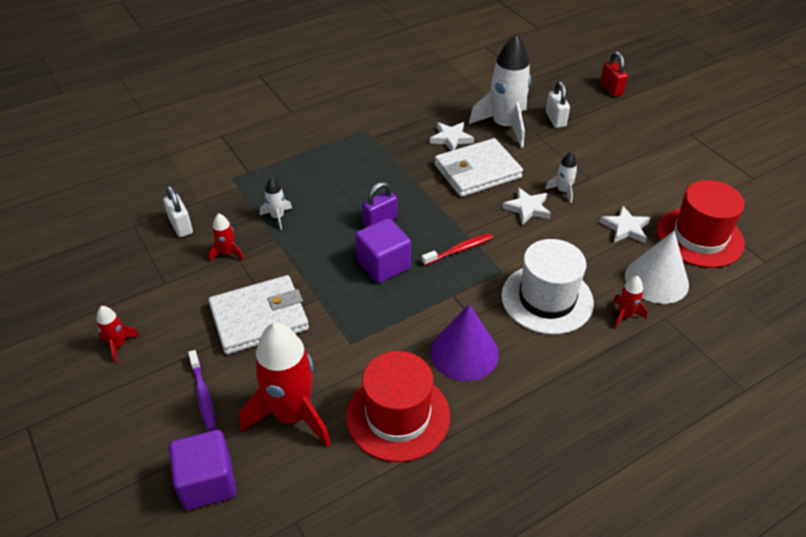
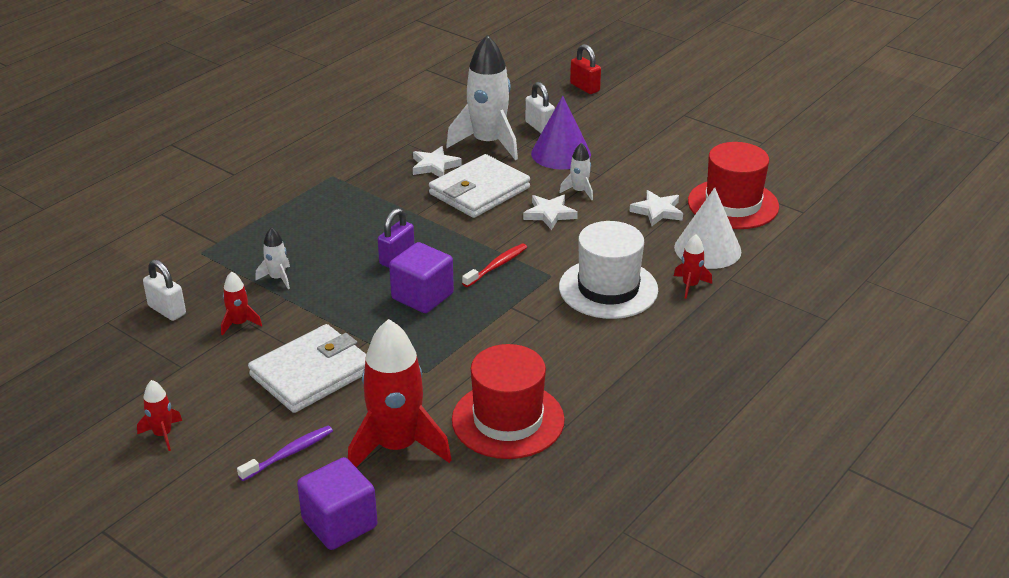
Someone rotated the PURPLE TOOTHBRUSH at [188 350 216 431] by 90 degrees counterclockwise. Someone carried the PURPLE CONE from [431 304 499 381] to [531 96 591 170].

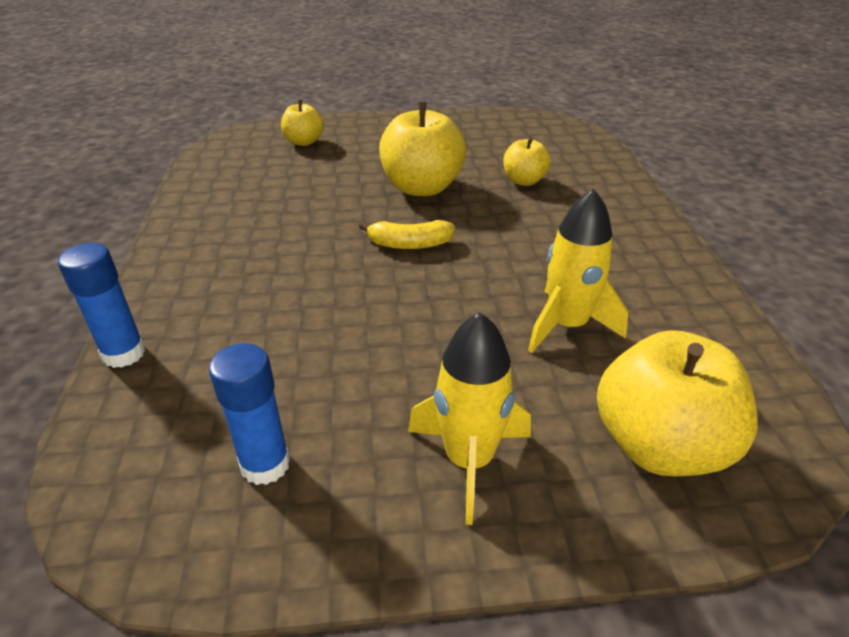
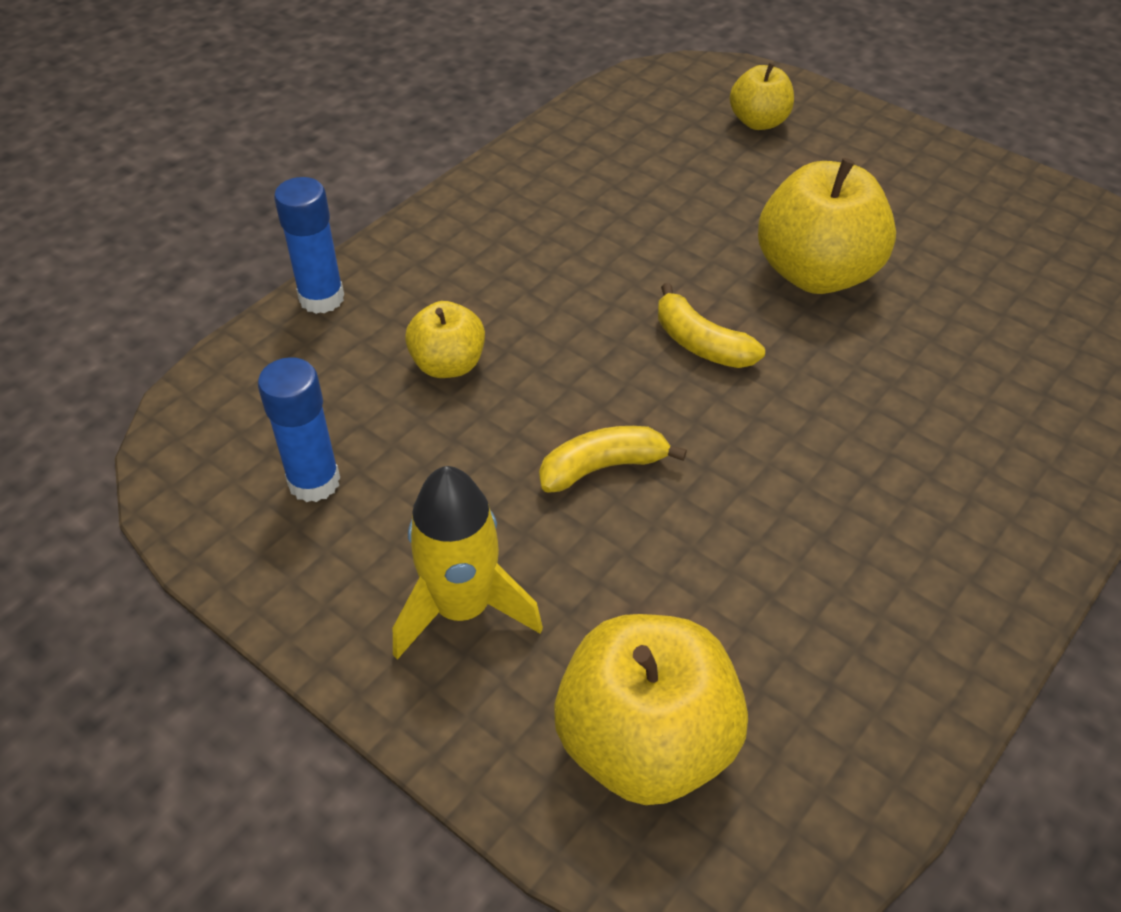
Someone carried the YELLOW APPLE from [503 137 551 186] to [405 301 485 378]. Someone put down the YELLOW BANANA at [539 426 687 493]. Someone took away the YELLOW ROCKET at [528 188 629 353].

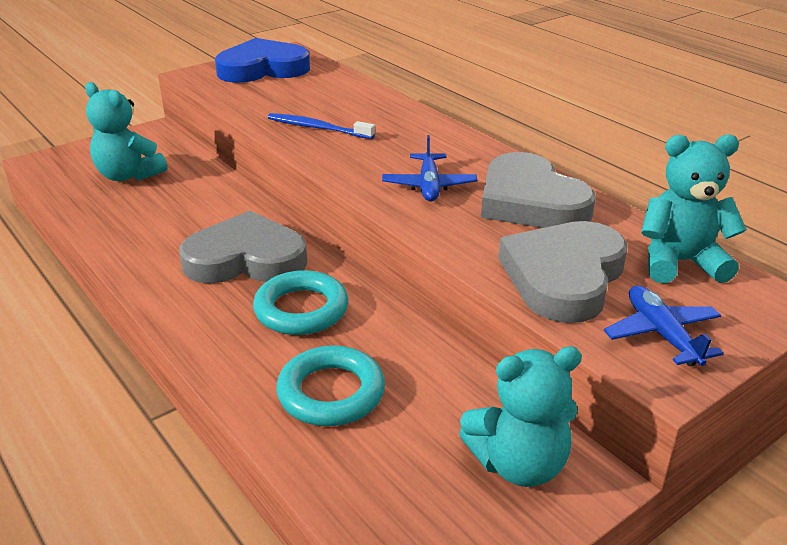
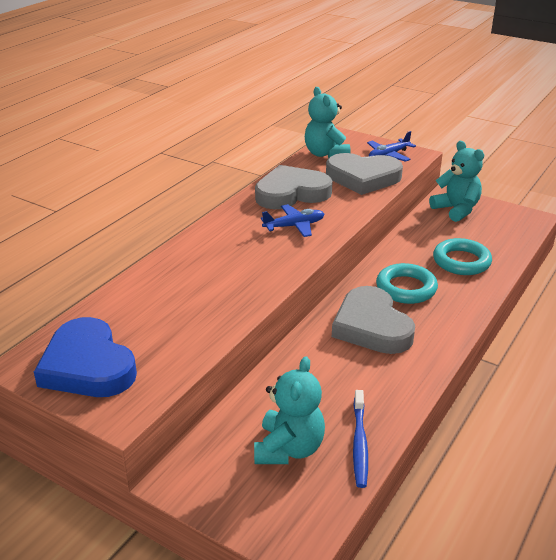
Someone rotated the GREY HEART at [481 152 596 228] by 150 degrees counterclockwise. Someone carried the BLUE TOOTHBRUSH from [268 113 375 139] to [353 390 368 488].

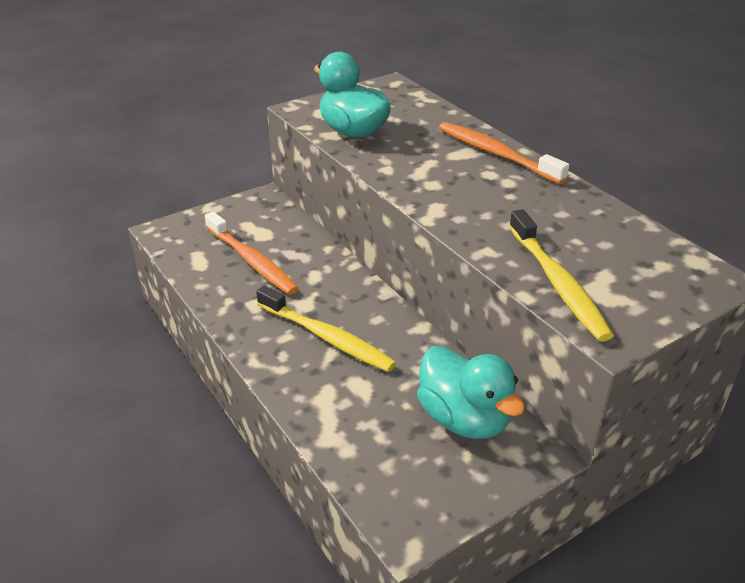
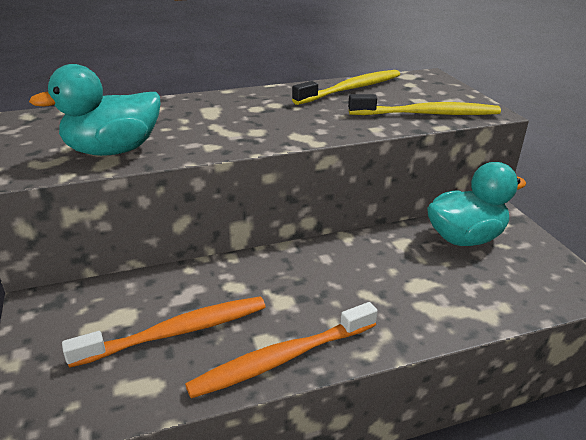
Someone carried the ORANGE TOOTHBRUSH from [439 122 569 184] to [185 302 378 399]. Someone carried the YELLOW TOOTHBRUSH from [256 285 396 372] to [292 70 400 105].

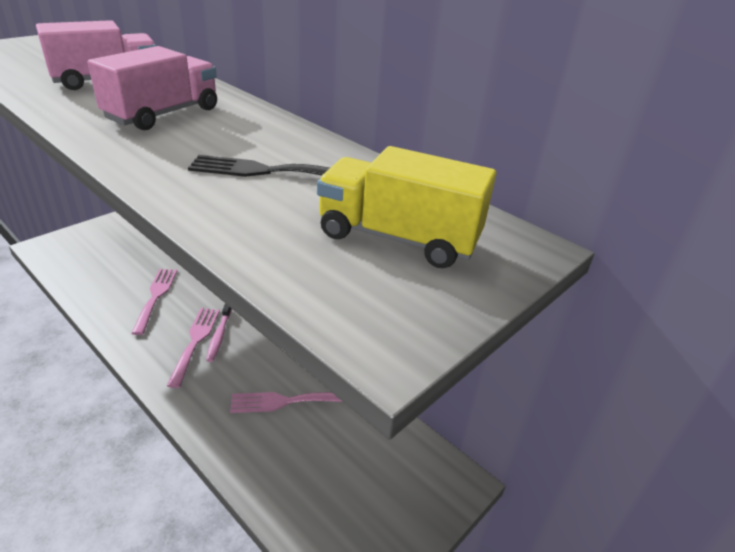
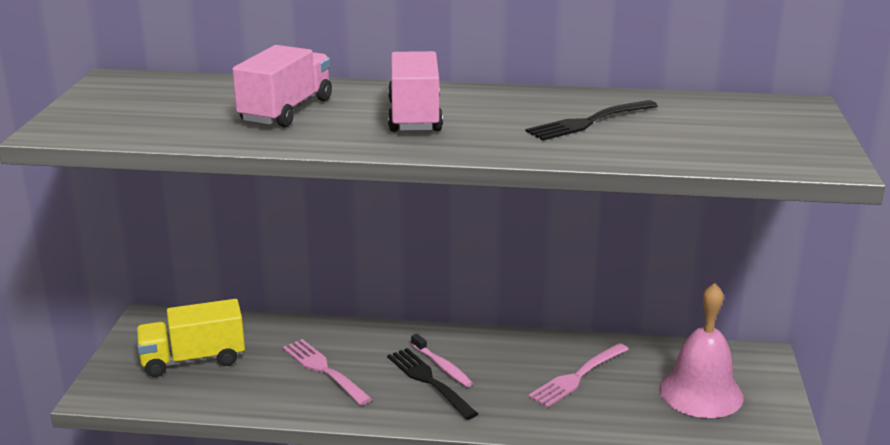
Someone carried the YELLOW TRUCK from [317 146 496 268] to [136 299 245 377]. Someone repainted the PINK FORK at [167 308 220 388], which became the BLACK FORK at [387 348 478 420]. Someone put down the PINK BELL at [659 283 744 418].

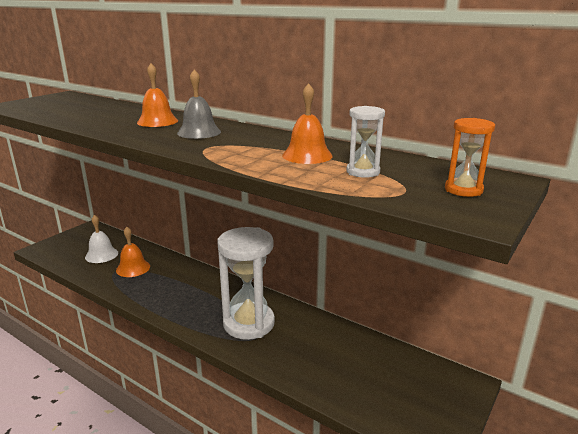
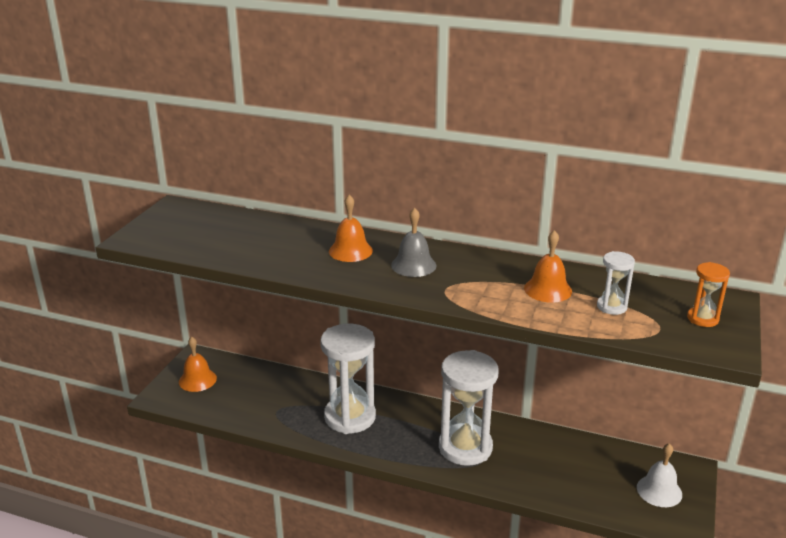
Someone carried the ORANGE BELL from [116 227 150 277] to [179 336 217 392]. Someone put down the WHITE HOURGLASS at [320 324 376 434]. Someone carried the WHITE BELL from [85 215 118 263] to [637 443 682 507].

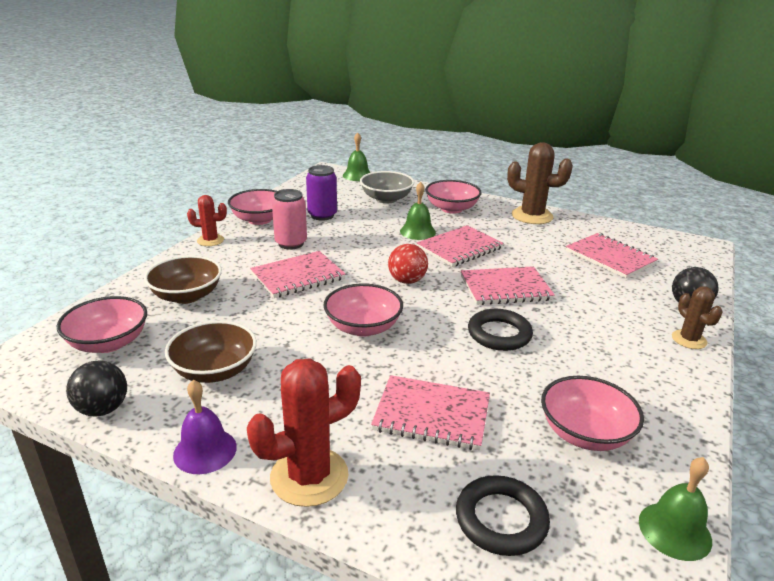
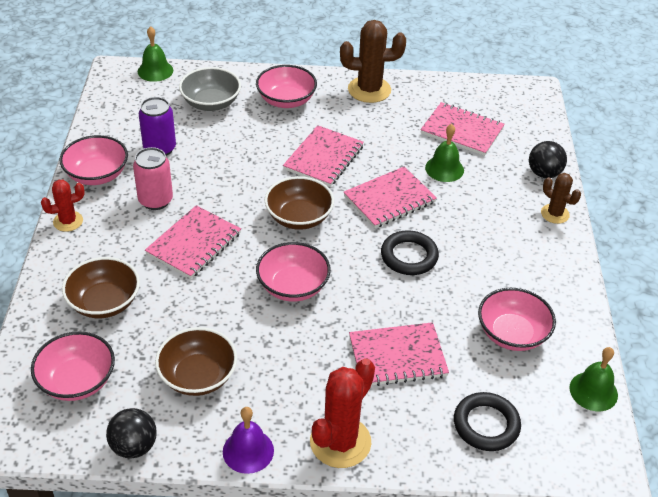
Someone swapped the RED BALL at [388 244 428 284] for the BROWN BOWL at [265 176 334 230]. Someone carried the GREEN BELL from [400 182 436 240] to [425 124 464 182].

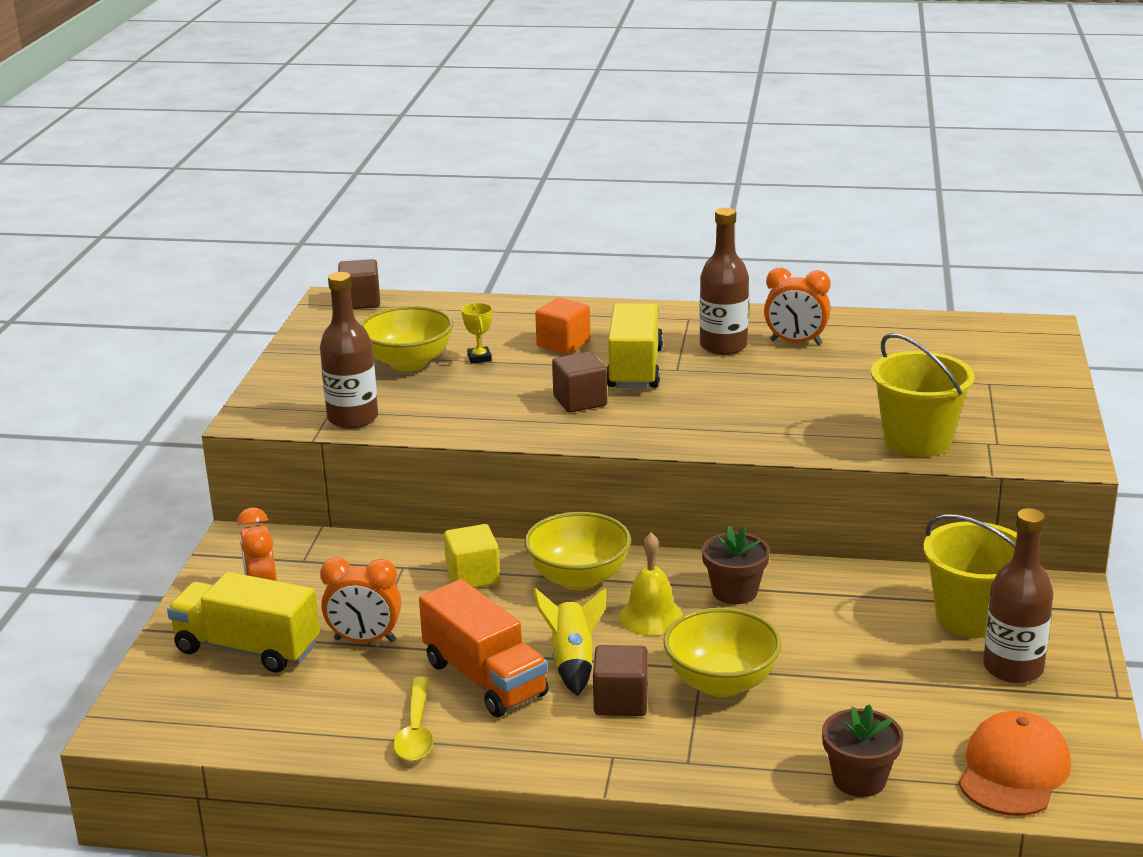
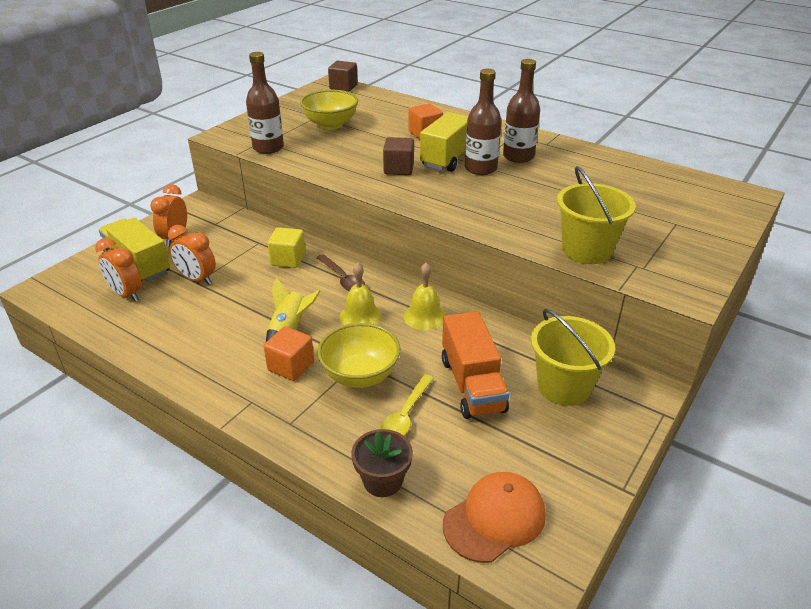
Someone carried the ORANGE CLOCK from [764 268 831 345] to [95 238 142 302]. Someone repainted the BROWN CUBE at [593 645 648 716], which became the ORANGE CUBE at [264 326 314 381]. Someone swapped the YELLOW BOWL at [524 512 631 591] for the BROWN SPOON at [316 254 365 291]. Someone carried the YELLOW SPOON from [393 677 433 761] to [380 375 434 436]. Someone swapped the BROWN FLOWER POT at [702 526 770 604] for the YELLOW BELL at [404 263 446 330]. Someone carried the ORANGE TRUCK from [419 579 549 717] to [442 311 509 419]. Someone carried the BROWN BOTTLE from [983 508 1054 683] to [465 69 502 175]. Someone took away the YELLOW TROPHY at [461 303 492 364].

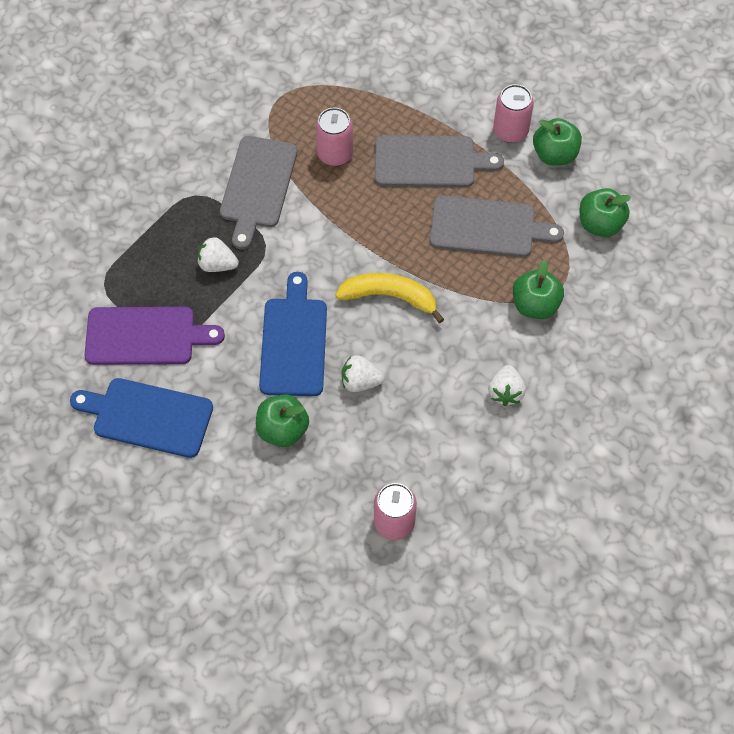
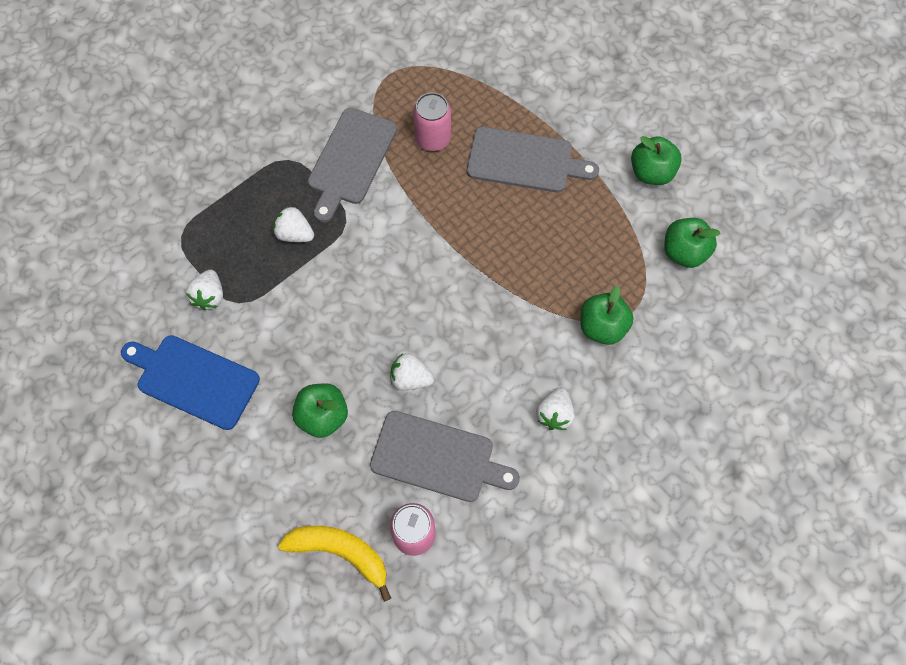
Someone swapped the PURPLE CUTTING BOARD at [84 307 225 365] for the WHITE STRAWBERRY at [186 270 223 310]. Someone carried the YELLOW BANANA from [336 273 444 323] to [278 526 391 602]. Someone carried the GREY CUTTING BOARD from [430 195 564 257] to [370 411 520 502]. Someone took away the BLUE CUTTING BOARD at [259 272 327 396]. Someone took away the PINK CAN at [493 84 534 143].

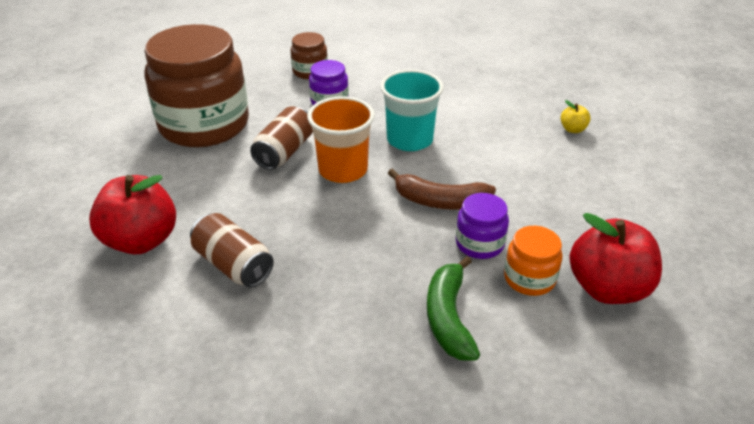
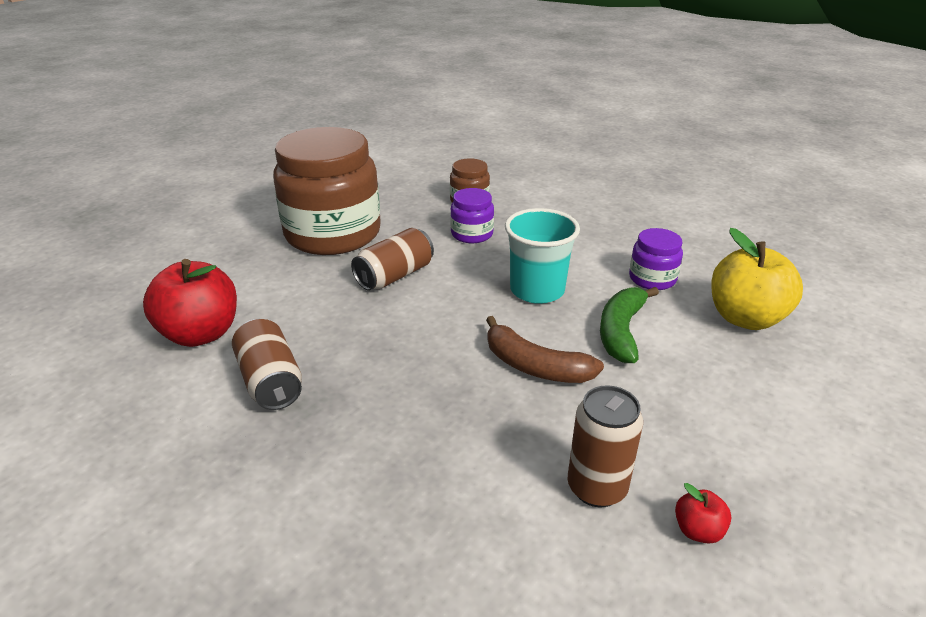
Someone swapped the ORANGE JAR at [504 226 563 296] for the BROWN CAN at [568 385 643 507]. Someone carried the GREEN BANANA from [427 256 480 360] to [600 287 659 363]. Someone carried the PURPLE JAR from [456 193 509 259] to [629 228 683 290]. Someone scaled the RED APPLE at [569 213 662 304] by 0.44. Someone scaled the YELLOW APPLE at [561 100 591 133] by 2.27. Someone took away the ORANGE CUP at [307 96 375 183].

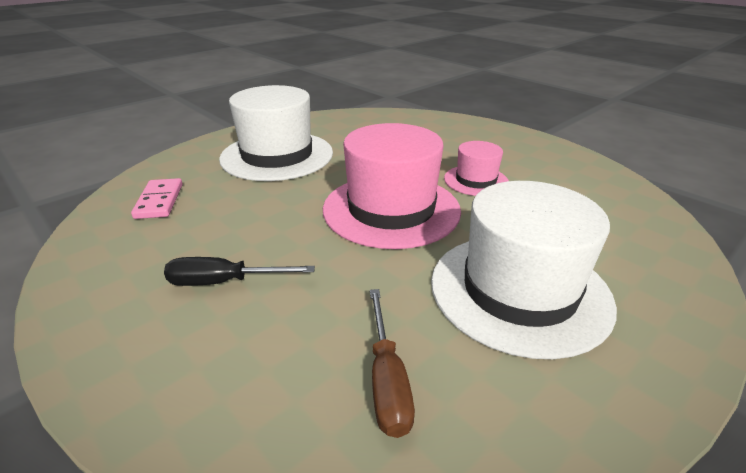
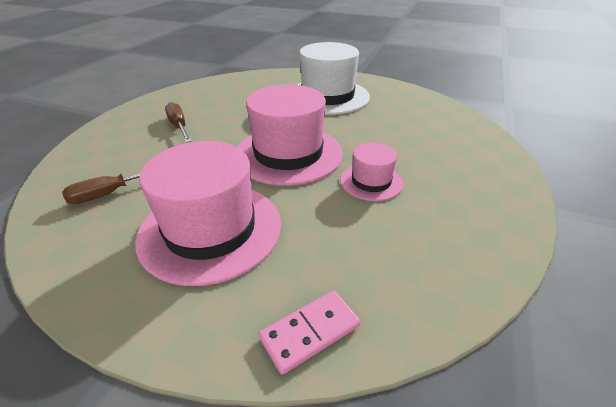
Someone repainted the WHITE HAT at [431 181 617 359], which became the PINK HAT at [135 141 281 286]. Someone repainted the BLACK SCREWDRIVER at [164 257 315 286], which became the BROWN SCREWDRIVER at [165 102 191 143]. Someone carried the PINK DOMINO from [131 178 182 219] to [259 291 360 375].

